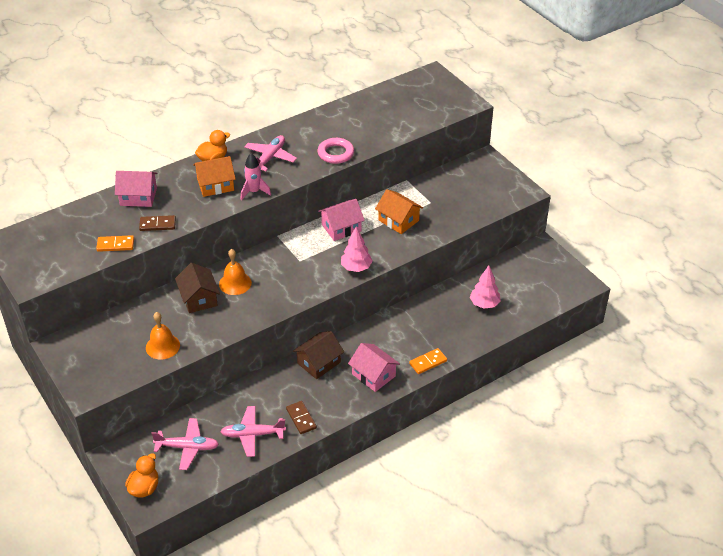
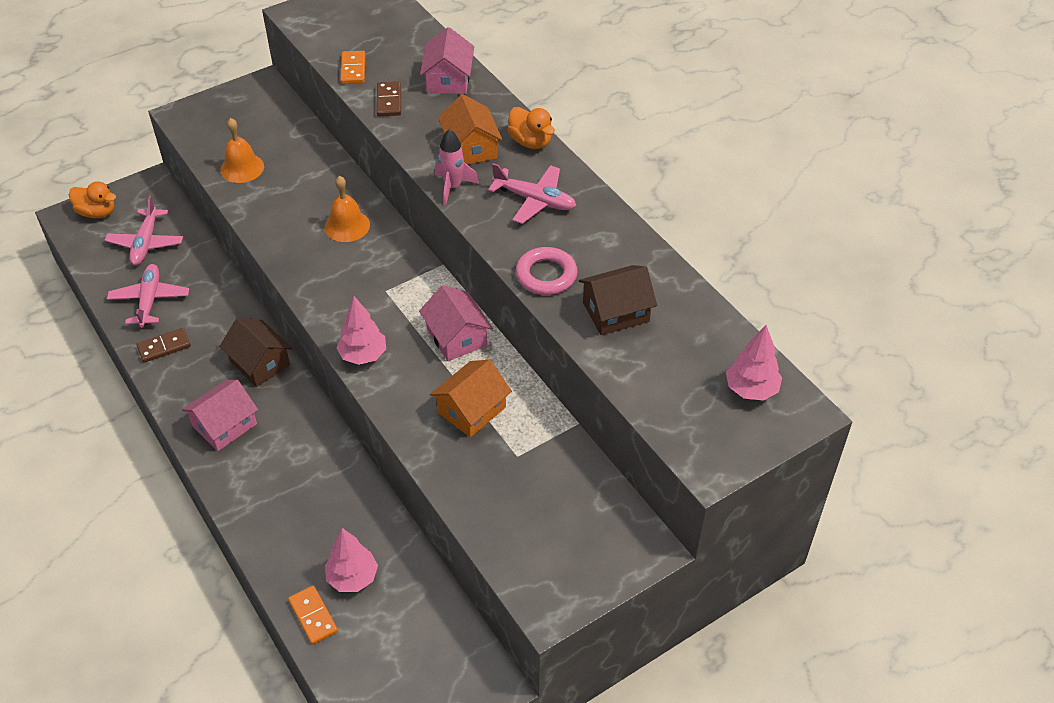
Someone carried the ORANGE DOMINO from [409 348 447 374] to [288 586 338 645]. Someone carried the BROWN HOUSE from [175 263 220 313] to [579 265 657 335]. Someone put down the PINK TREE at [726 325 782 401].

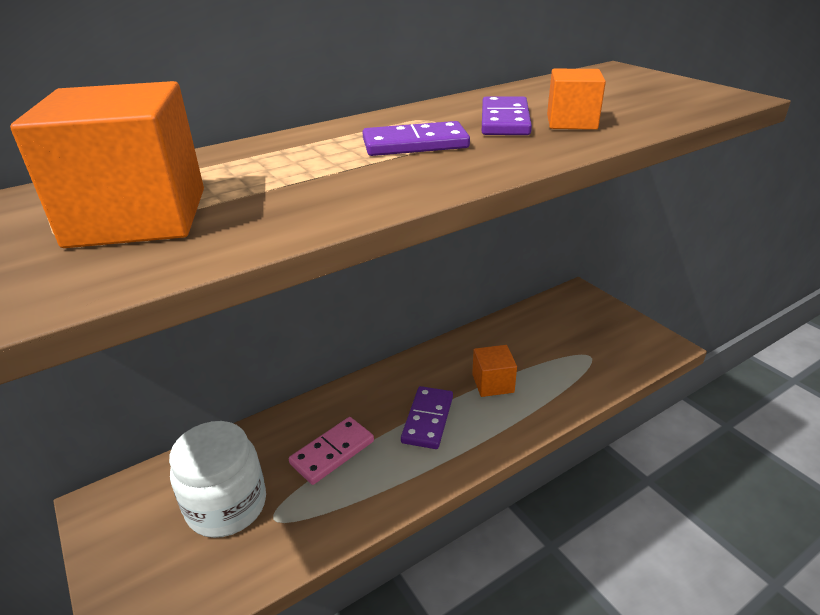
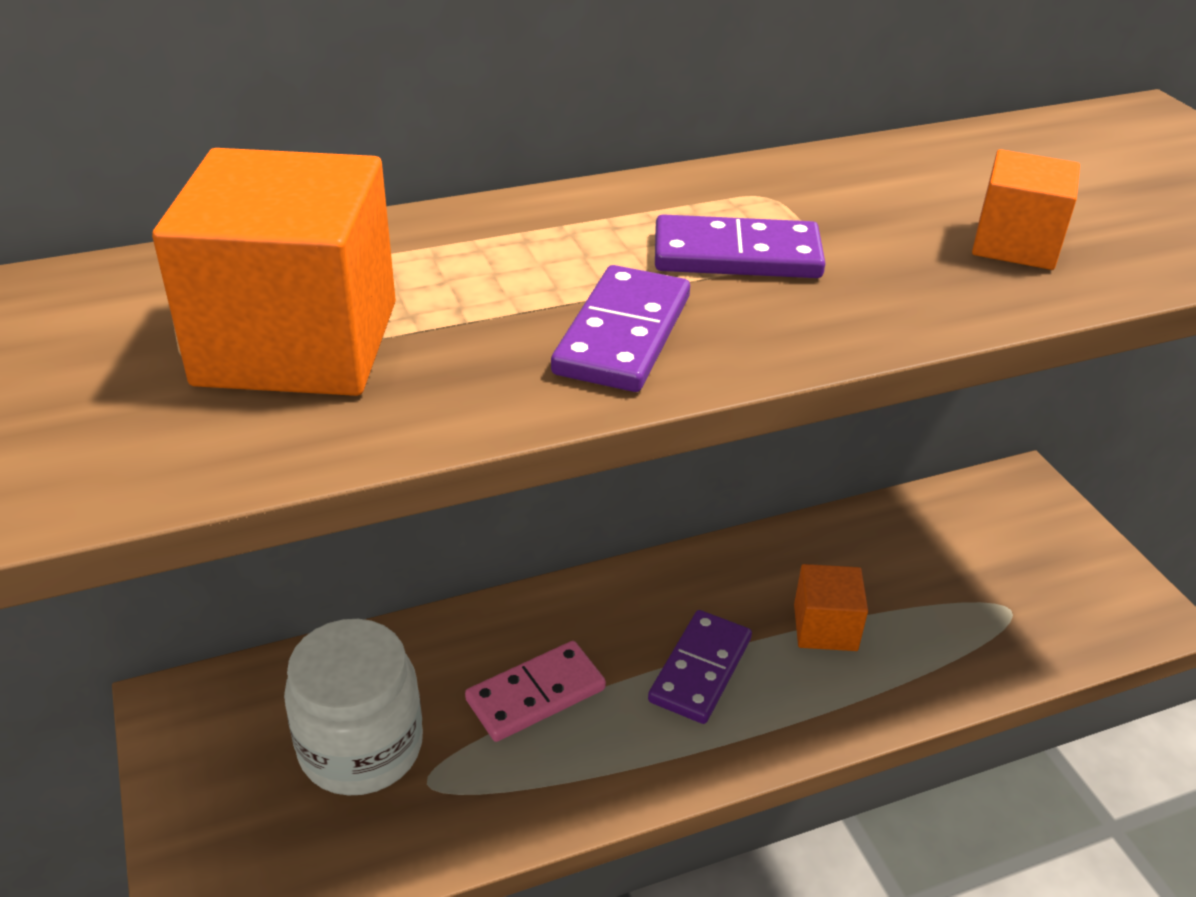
Someone carried the PURPLE DOMINO from [482 96 532 135] to [551 265 690 392].

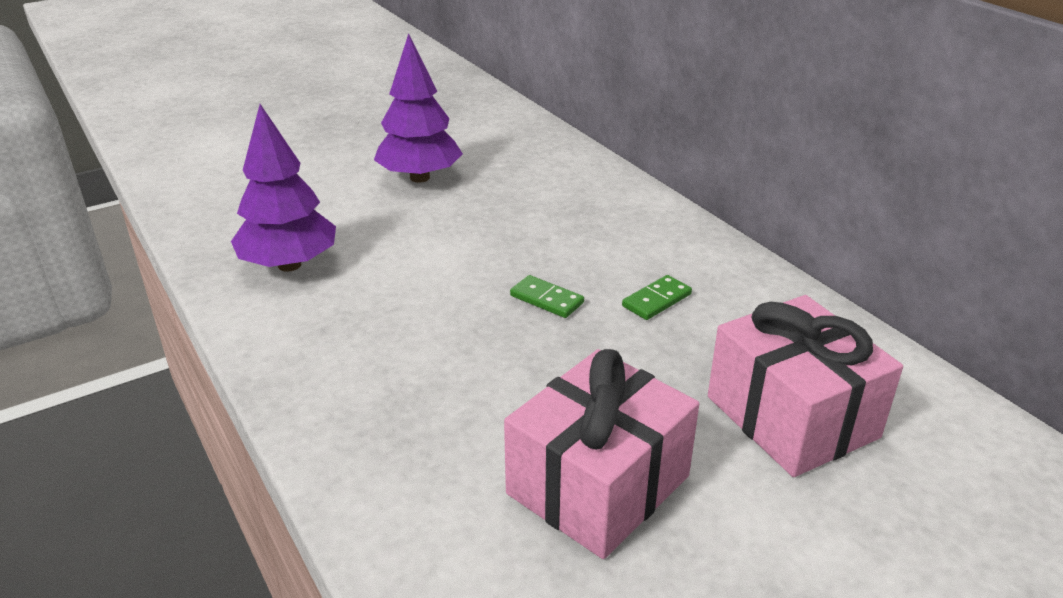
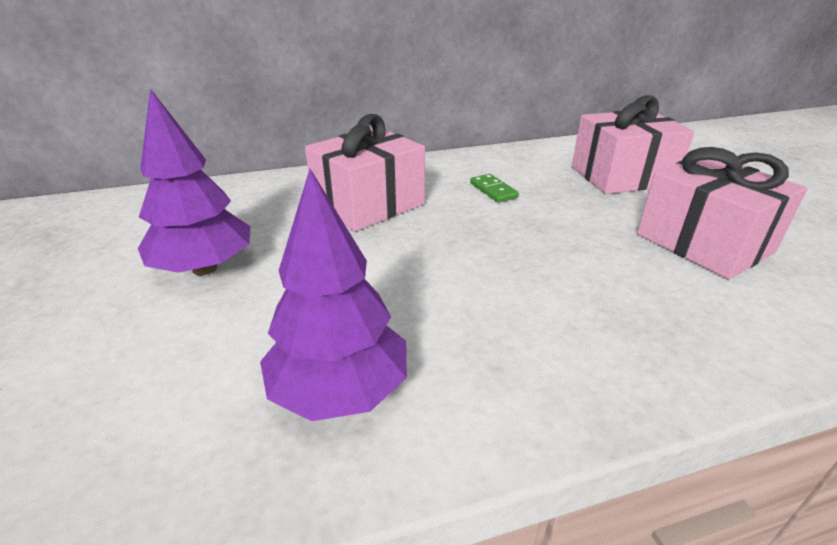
Someone put down the PINK GIFT at [305 114 425 231]. Someone took away the GREEN DOMINO at [510 275 584 318].

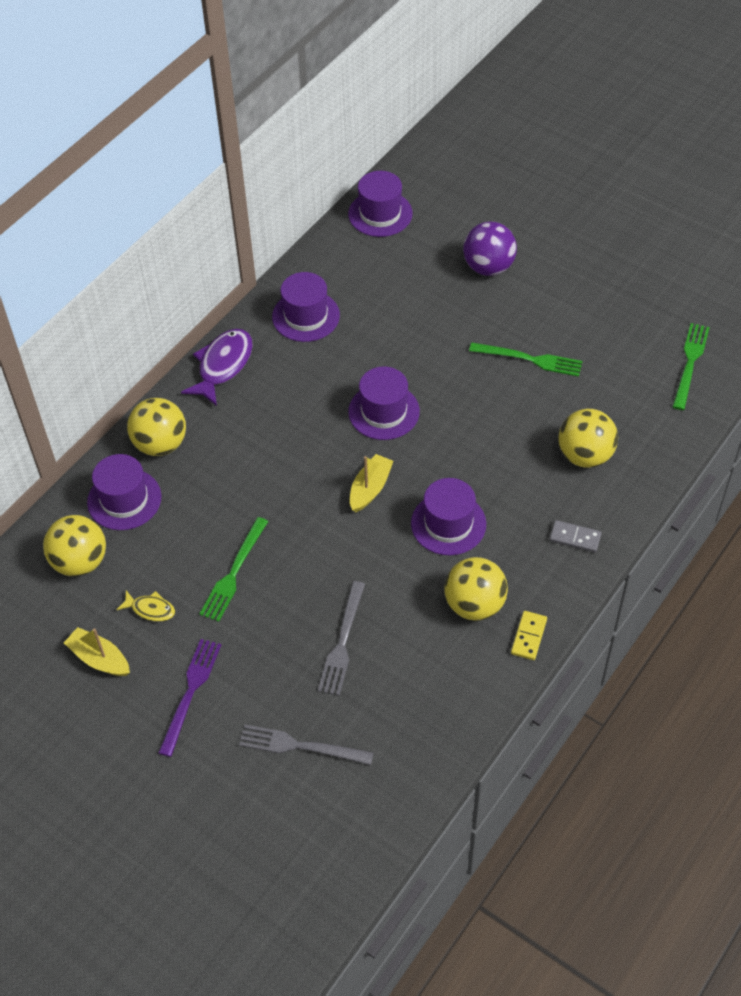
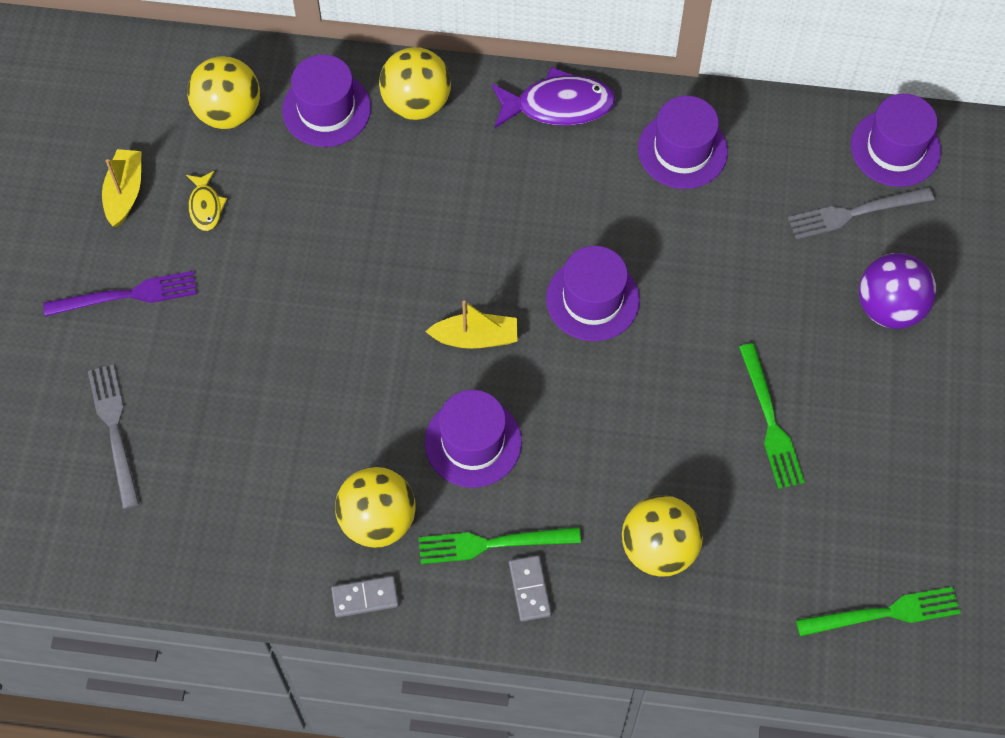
Someone repainted the YELLOW DOMINO at [511 611 547 660], which became the GREY DOMINO at [331 576 399 617]. Someone carried the GREEN FORK from [200 517 268 622] to [419 527 581 564]. Someone carried the GREY FORK from [318 581 365 696] to [788 187 934 239].

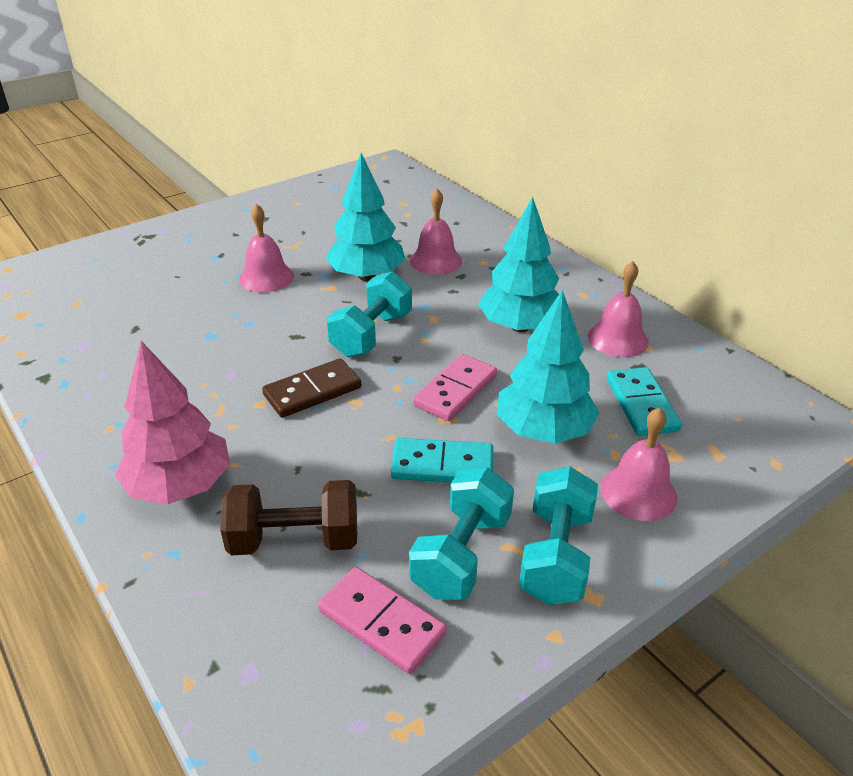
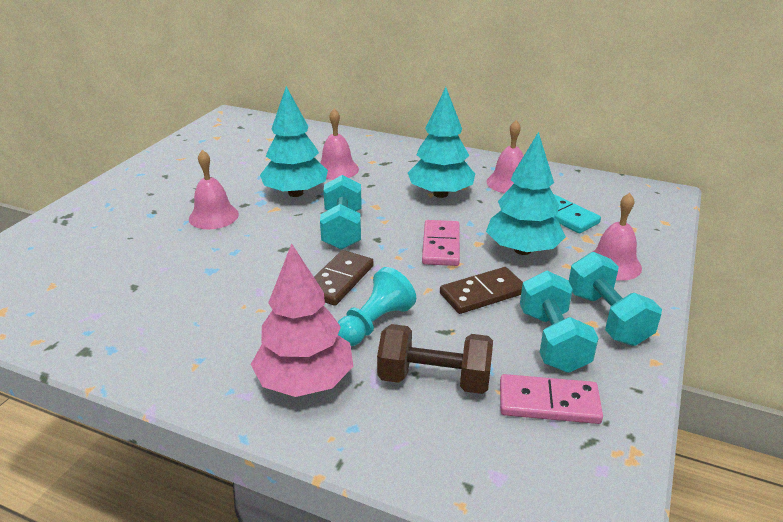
Someone put down the TURQUOISE PAWN at [338 267 416 346]. Someone rotated the BROWN DUMBBELL at [220 480 357 555] by 45 degrees clockwise. Someone repainted the TURQUOISE DOMINO at [391 438 493 482], which became the BROWN DOMINO at [440 267 523 314].

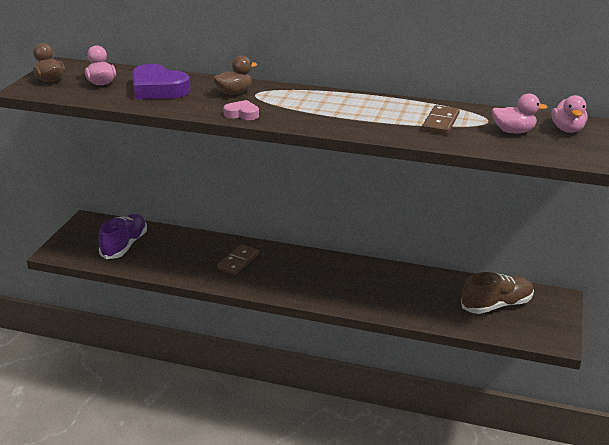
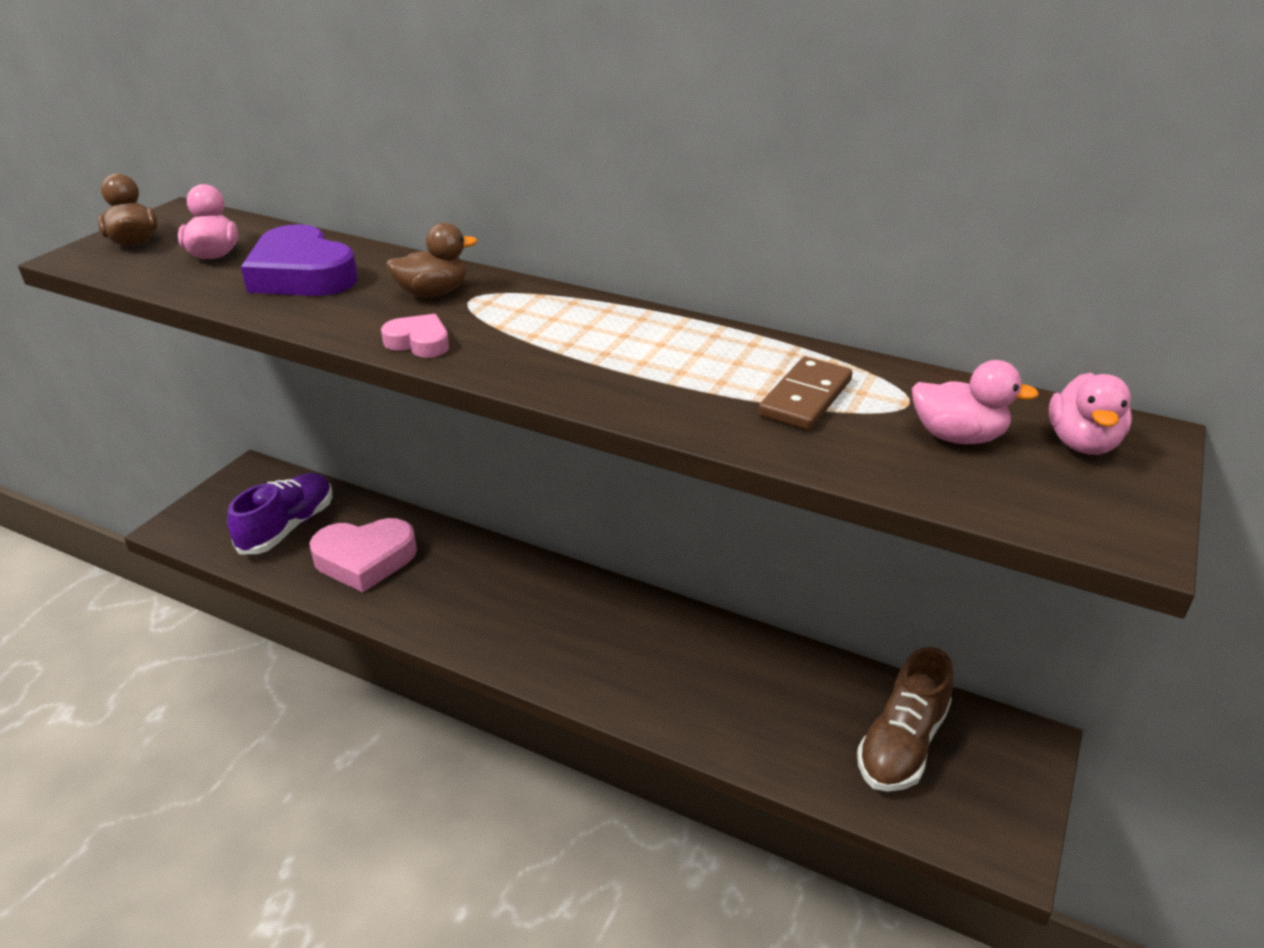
Someone put down the PINK HEART at [309 518 417 592]. Someone rotated the BROWN SHOE at [461 272 534 314] by 135 degrees clockwise. Someone took away the BROWN DOMINO at [217 245 259 275].

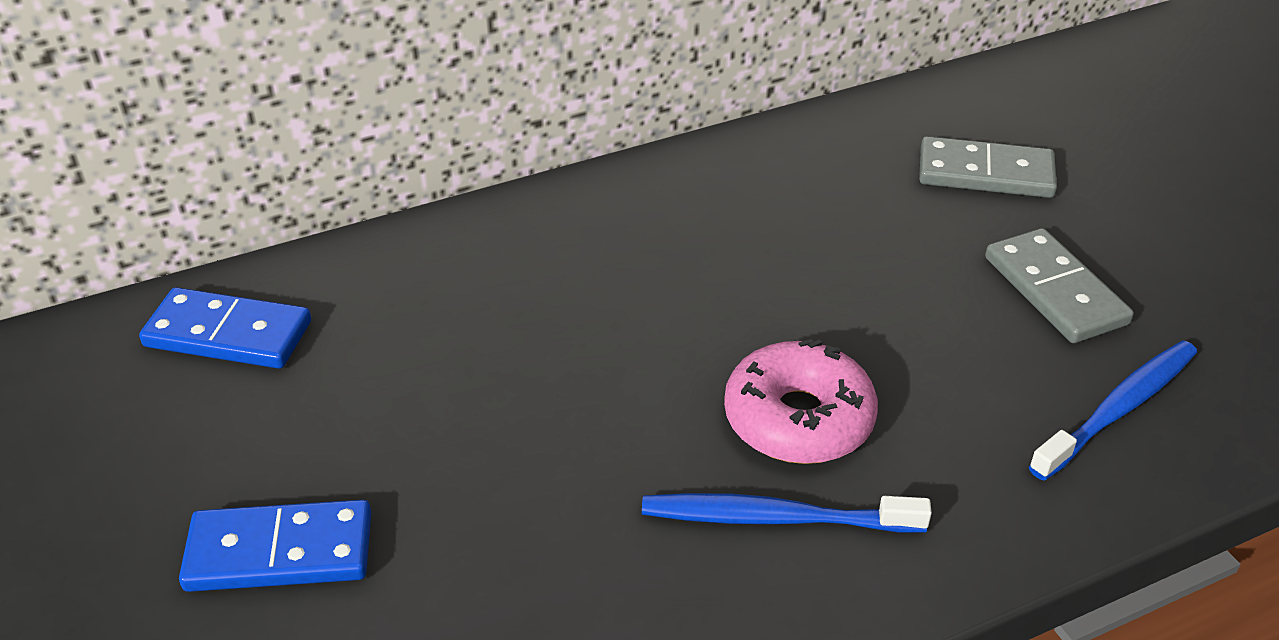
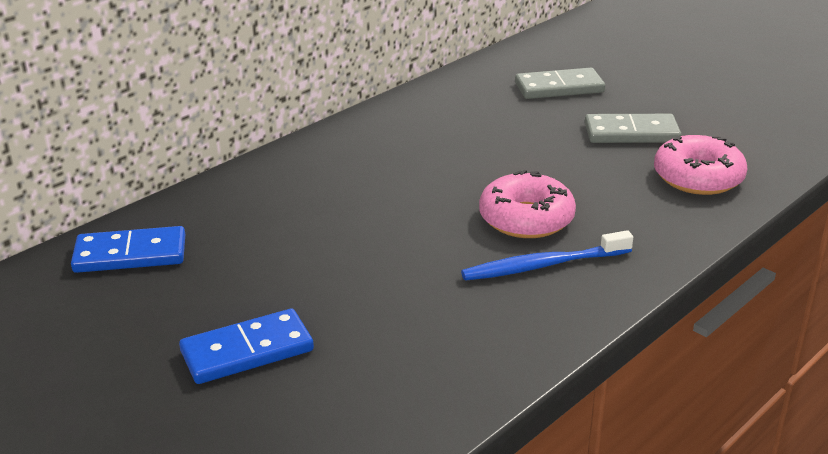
Someone rotated the GREY DOMINO at [985 228 1134 343] by 45 degrees counterclockwise. Someone swapped the BLUE TOOTHBRUSH at [1029 340 1197 481] for the PINK DONUT at [654 135 748 195].

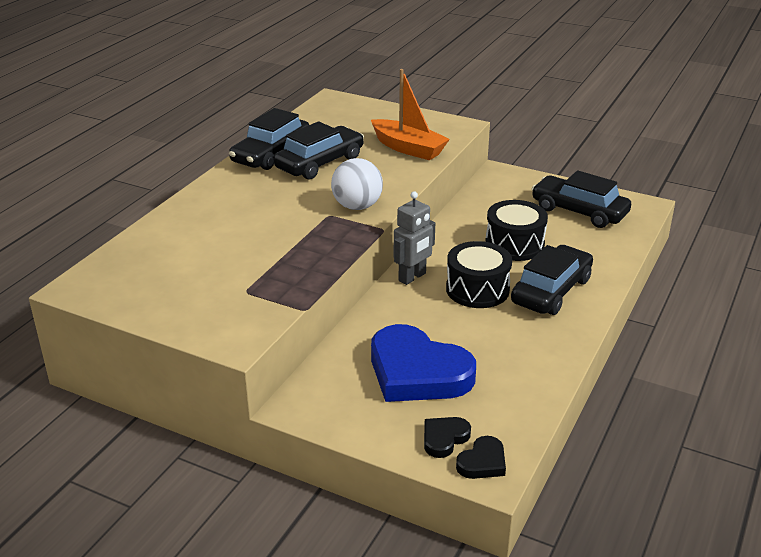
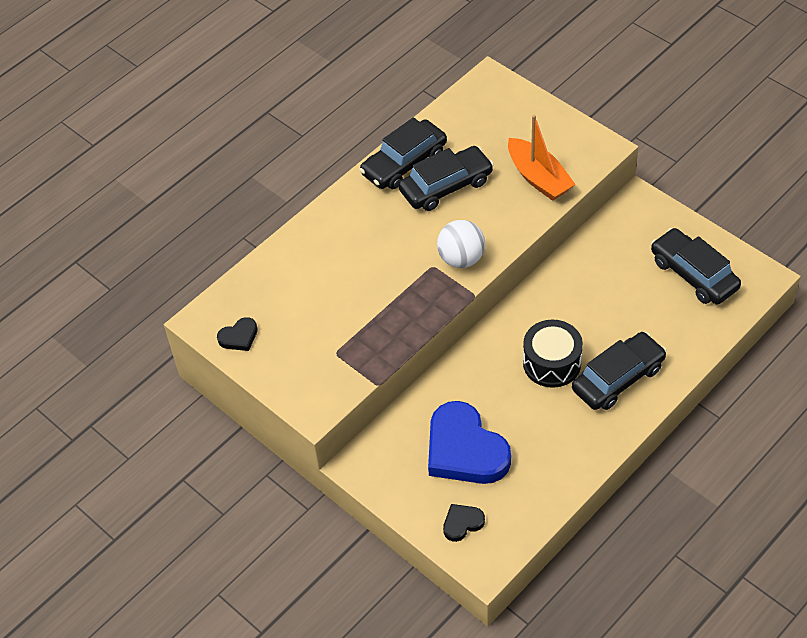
Someone carried the BLACK HEART from [456 436 506 479] to [217 317 258 351]. Someone took away the GREY ROBOT at [394 192 435 285]. Someone took away the BLACK DRUM at [485 200 548 261].

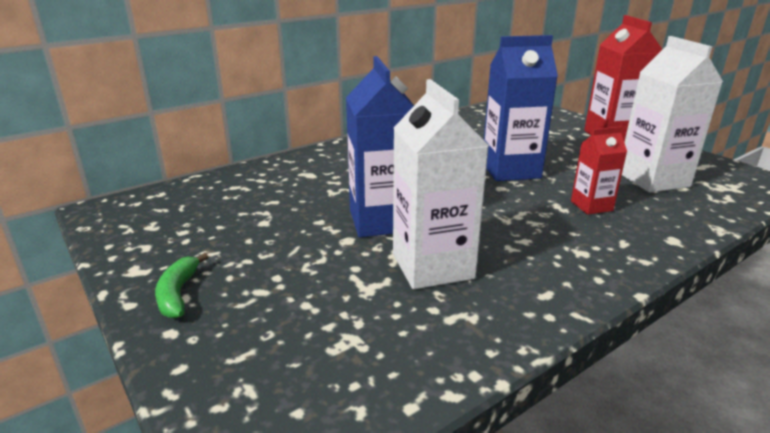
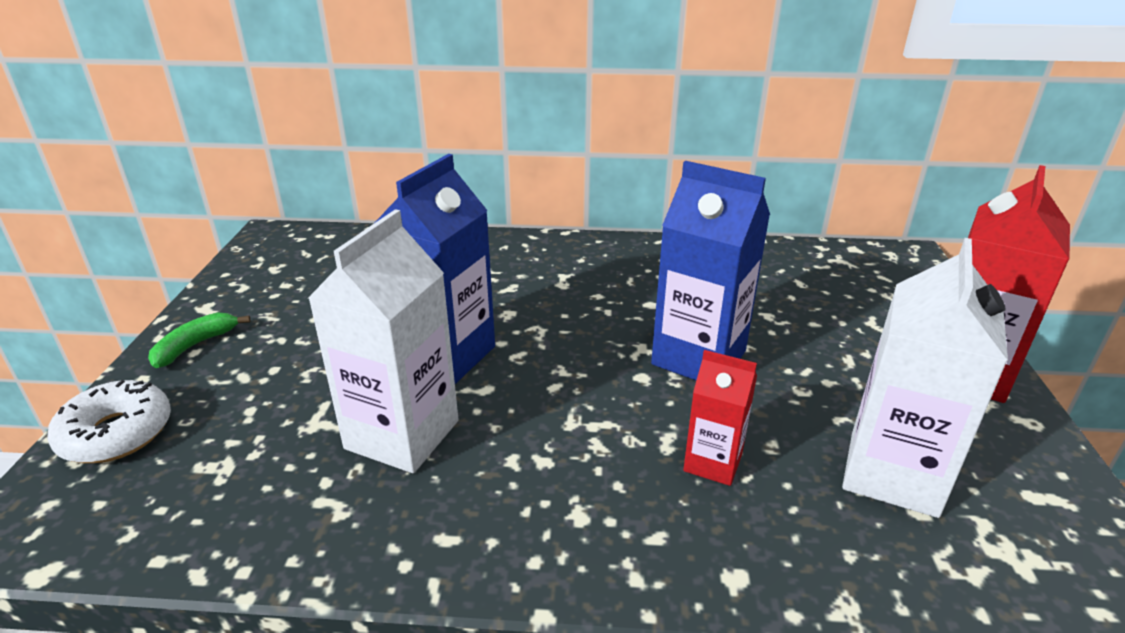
Someone put down the WHITE DONUT at [47 380 171 463].

